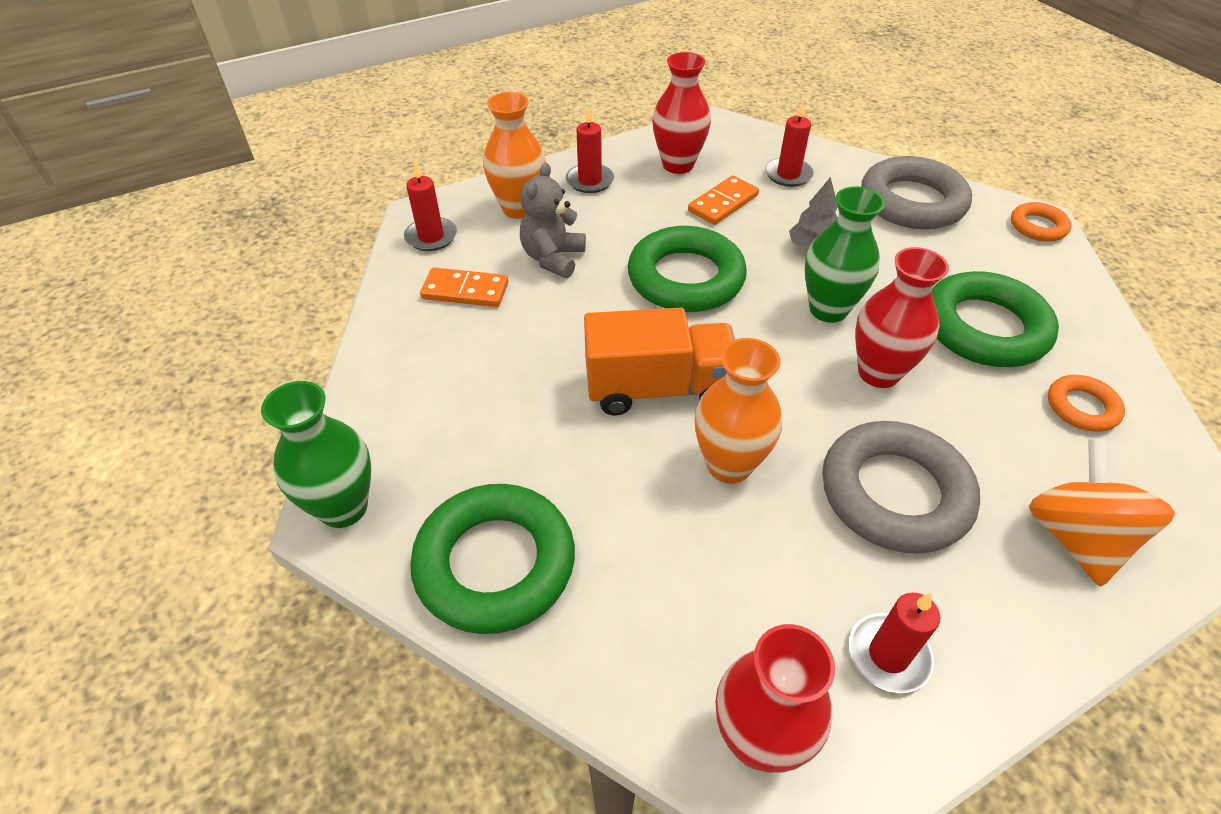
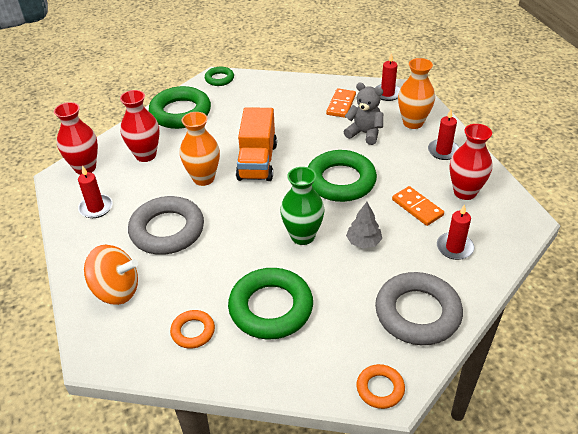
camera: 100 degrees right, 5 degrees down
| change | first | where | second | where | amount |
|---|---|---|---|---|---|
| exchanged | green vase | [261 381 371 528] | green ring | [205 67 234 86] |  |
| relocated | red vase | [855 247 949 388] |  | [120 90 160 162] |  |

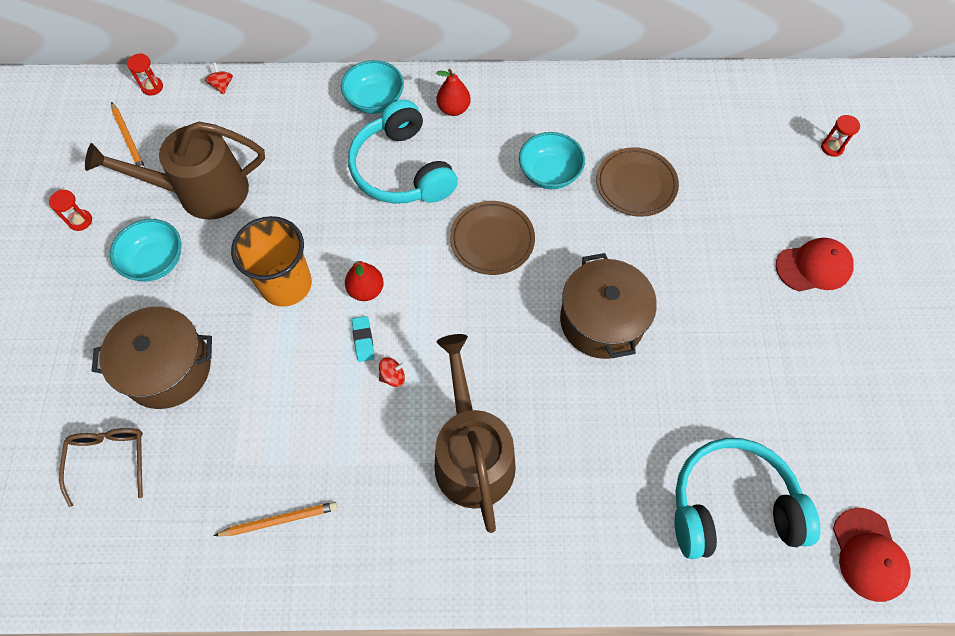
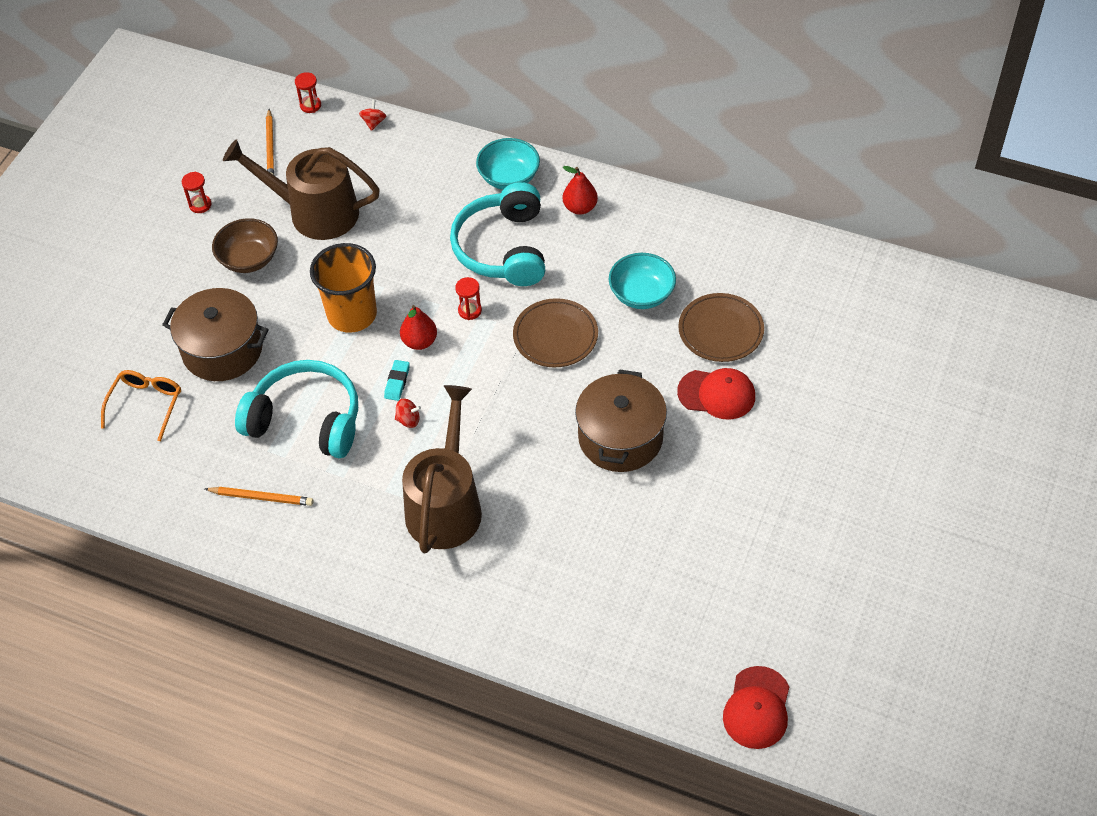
camera: 25 degrees right, 10 degrees down
| change | first | where | second | where | amount |
|---|---|---|---|---|---|
| colour | brown glasses | [59 428 143 507] | orange glasses | [101 370 181 441] |  |
| colour | turquoise bowl | [110 219 181 282] | brown bowl | [212 218 278 273] |  |
| relocated | turquoise headphones | [674 438 820 559] |  | [235 360 358 458] |  |
| relocated | red cap | [776 238 854 292] |  | [677 368 755 420] |  |
| relocated | red hourglass | [821 115 860 157] |  | [455 277 482 320] |  |

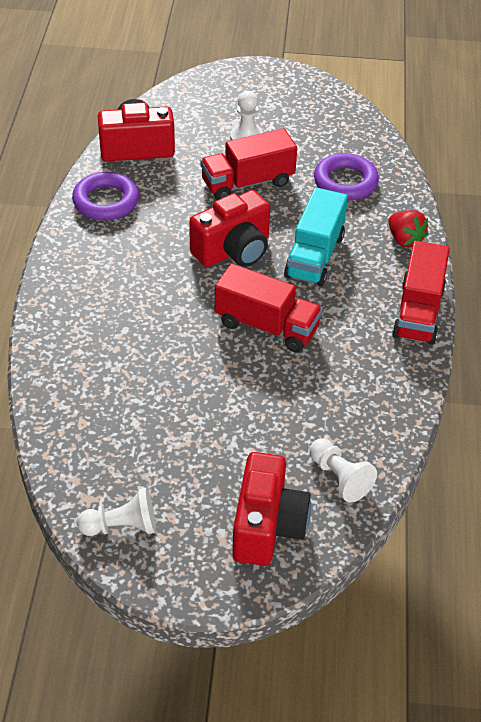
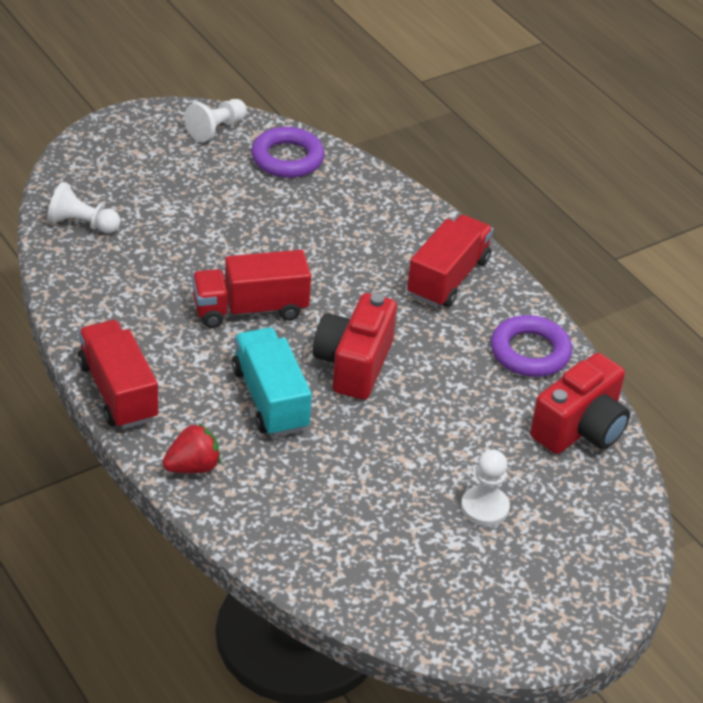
camera: 140 degrees right, 5 degrees down
| change | first | where | second | where | amount |
|---|---|---|---|---|---|
| relocated | red truck | [200 128 297 200] |  | [407 215 493 307] |  |
| missing | red camera | [232 452 311 566] |  |  |  |
| relocated | purple ring | [314 153 379 200] |  | [251 127 325 178] |  |
| spun | red strawberry | [389 210 428 248] |  | [163 423 221 473] | 135 degrees clockwise |

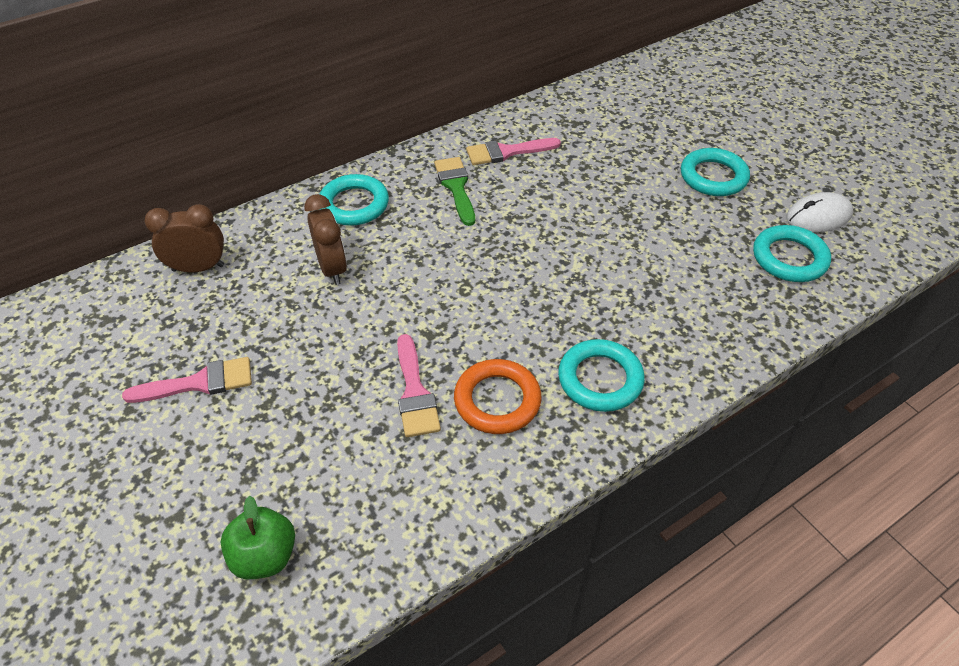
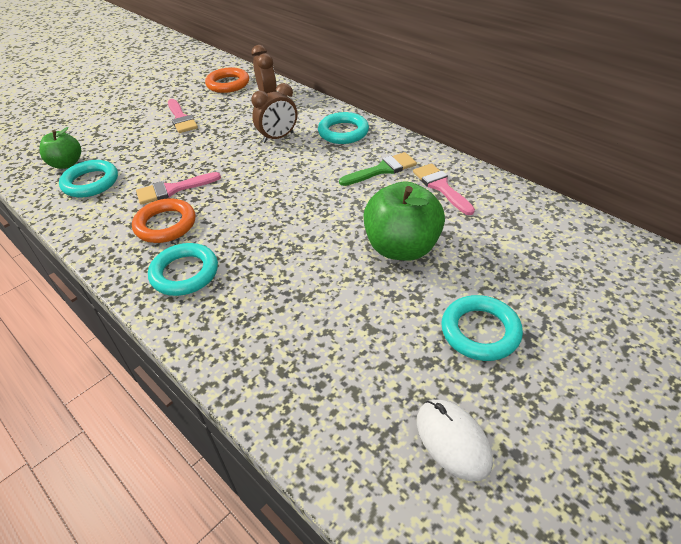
camera: 80 degrees right, 5 degrees down
| change | first | where | second | where | amount |
|---|---|---|---|---|---|
| relocated | turquoise ring | [753 225 831 282] |  | [59 160 118 197] |  |
| appeared |  |  | orange ring | [205 67 249 93] |  |
| appeared |  |  | green apple | [364 181 445 261] |  |

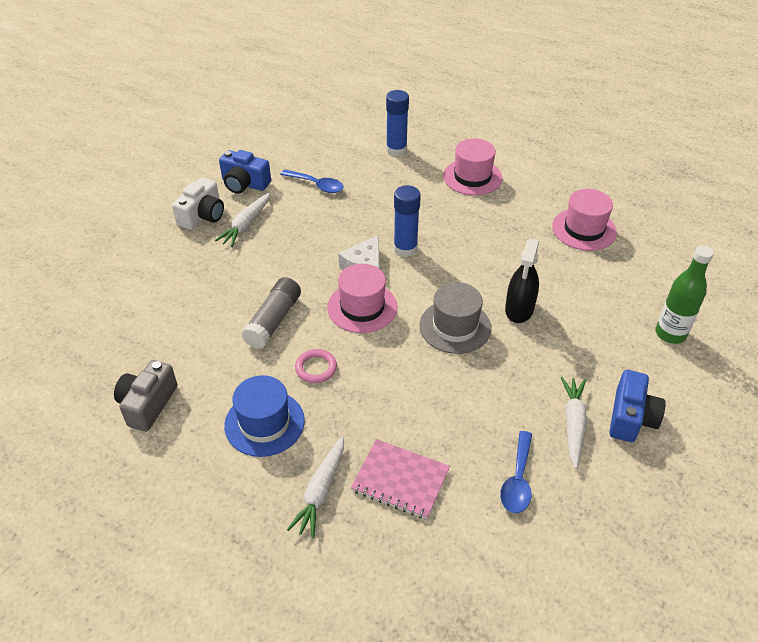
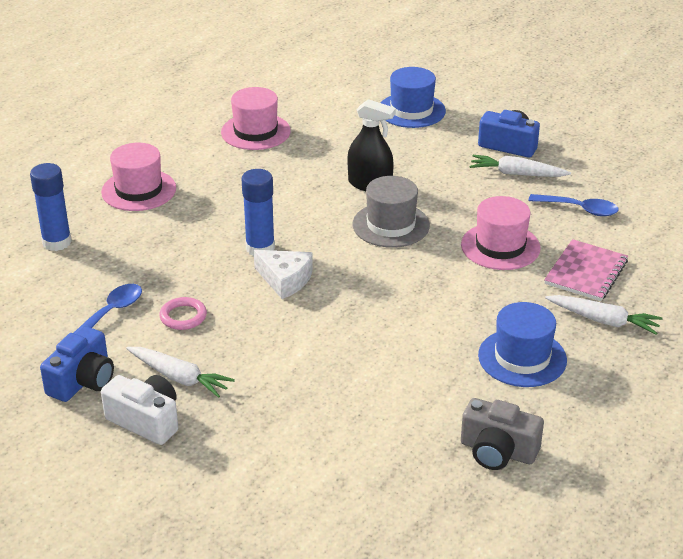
camera: 85 degrees left, 10 degrees down
| change | first | where | second | where | amount |
|---|---|---|---|---|---|
| missing | grey glue stick | [241 277 301 349] |  |  |  |
| relocated | pink ring | [295 349 337 383] |  | [159 297 207 330] |  |
| relocated | pink hat | [327 264 397 333] |  | [461 196 540 270] |  |
| exchanged | green bottle | [656 245 714 344] | blue hat | [381 67 446 128] |  |

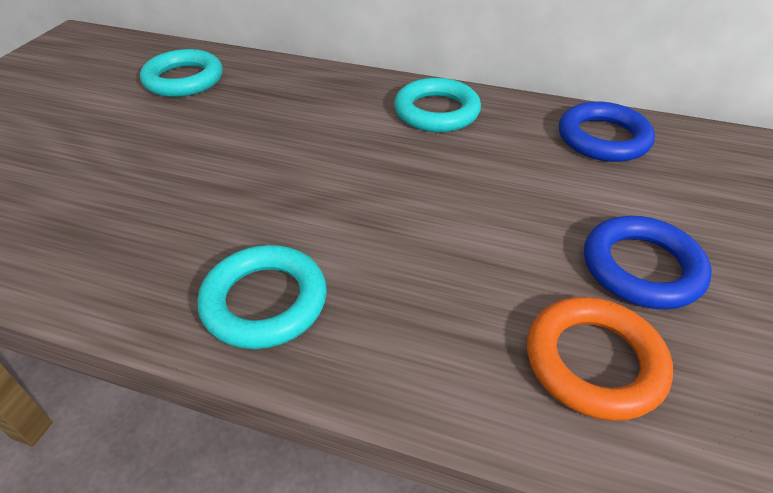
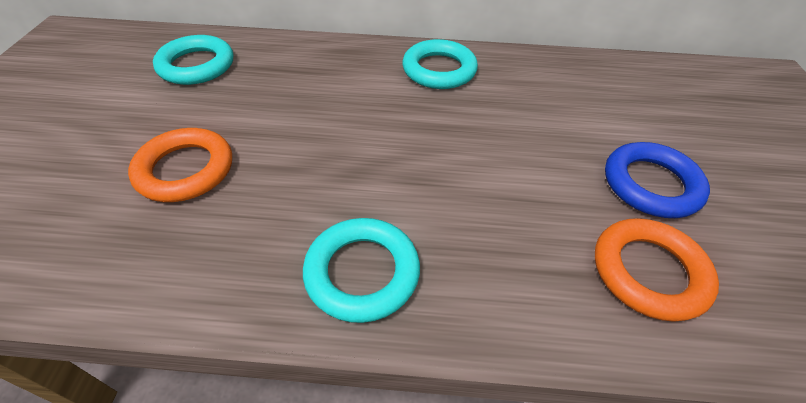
camera: 15 degrees left, 5 degrees up
| change | first | where | second | where | amount |
|---|---|---|---|---|---|
| missing | blue ring | [559 101 655 162] |  |  |  |
| appeared |  |  | orange ring | [128 128 232 202] |  |

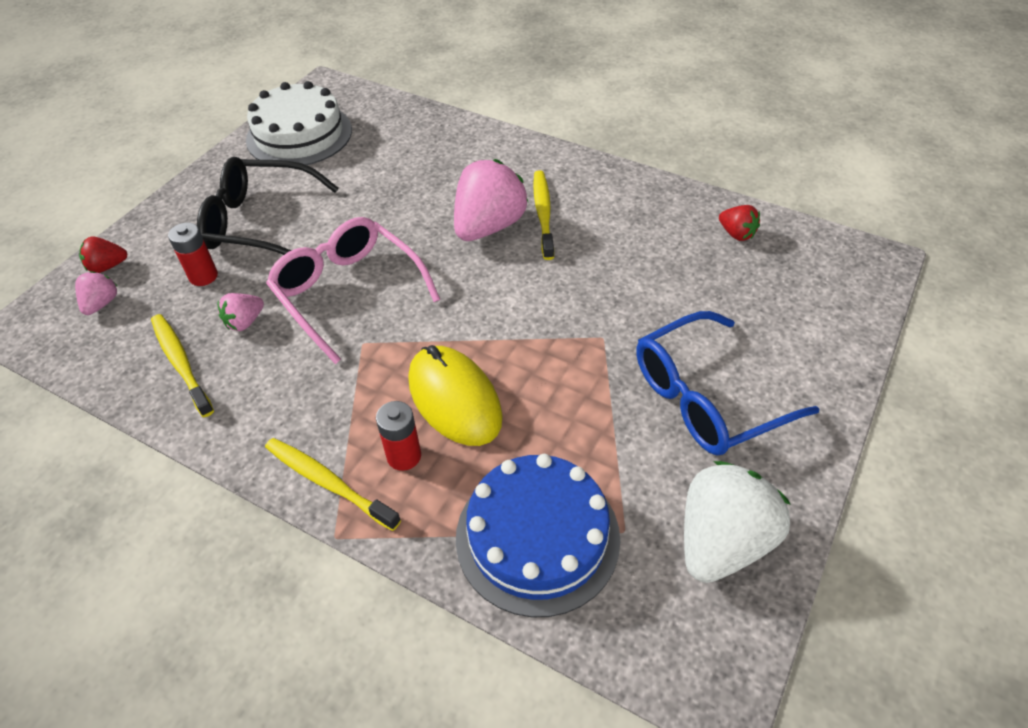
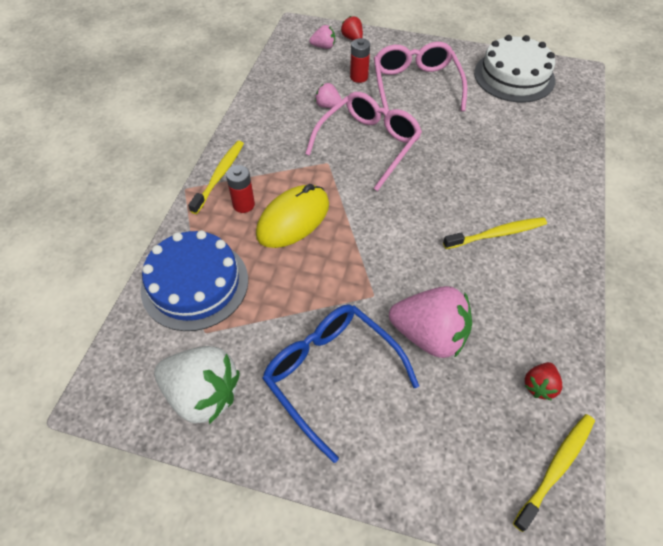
camera: 75 degrees right, 5 degrees up
| change | first | where | second | where | amount |
|---|---|---|---|---|---|
| relocated | yellow toothbrush | [151 314 214 417] |  | [513 414 595 532] |  |
| colour | black glasses | [197 157 339 255] | pink glasses | [374 42 467 112] |  |
| relocated | pink strawberry | [454 159 528 241] |  | [389 286 472 358] |  |

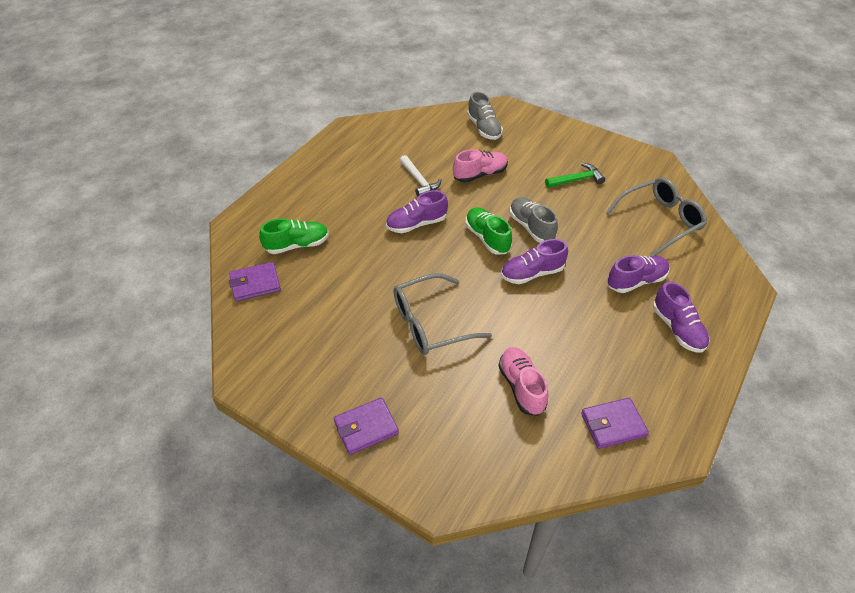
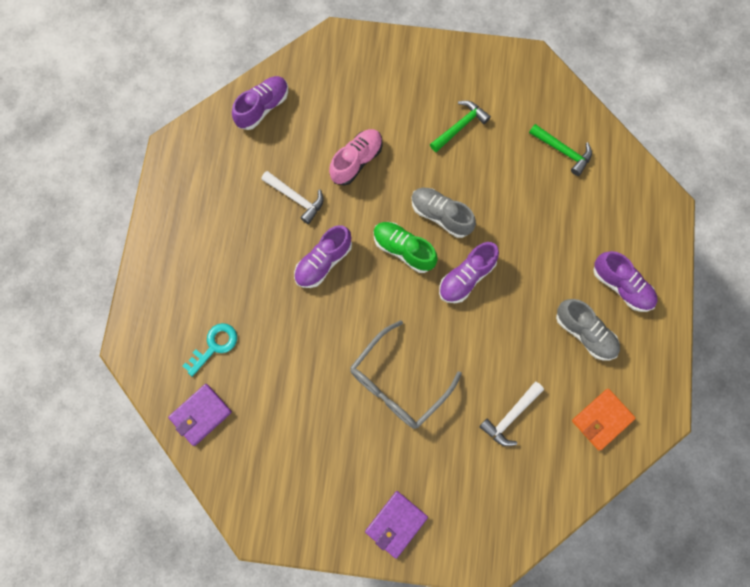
camera: 25 degrees left, 25 degrees up
| change | first | where | second | where | amount |
|---|---|---|---|---|---|
| exchanged | green shoe | [259 218 329 254] | turquoise key | [183 323 237 377] |  |
| relocated | grey shoe | [467 91 503 140] |  | [556 299 620 360] |  |
| exchanged | pink shoe | [499 347 549 416] | white hammer | [479 382 544 446] |  |
| colour | purple wallet | [581 398 649 449] | orange wallet | [572 389 636 451] |  |
| exchanged | grey glasses | [606 177 707 256] | green hammer | [529 124 592 176] |  |
| relocated | purple shoe | [607 255 670 293] |  | [232 76 288 130] |  |

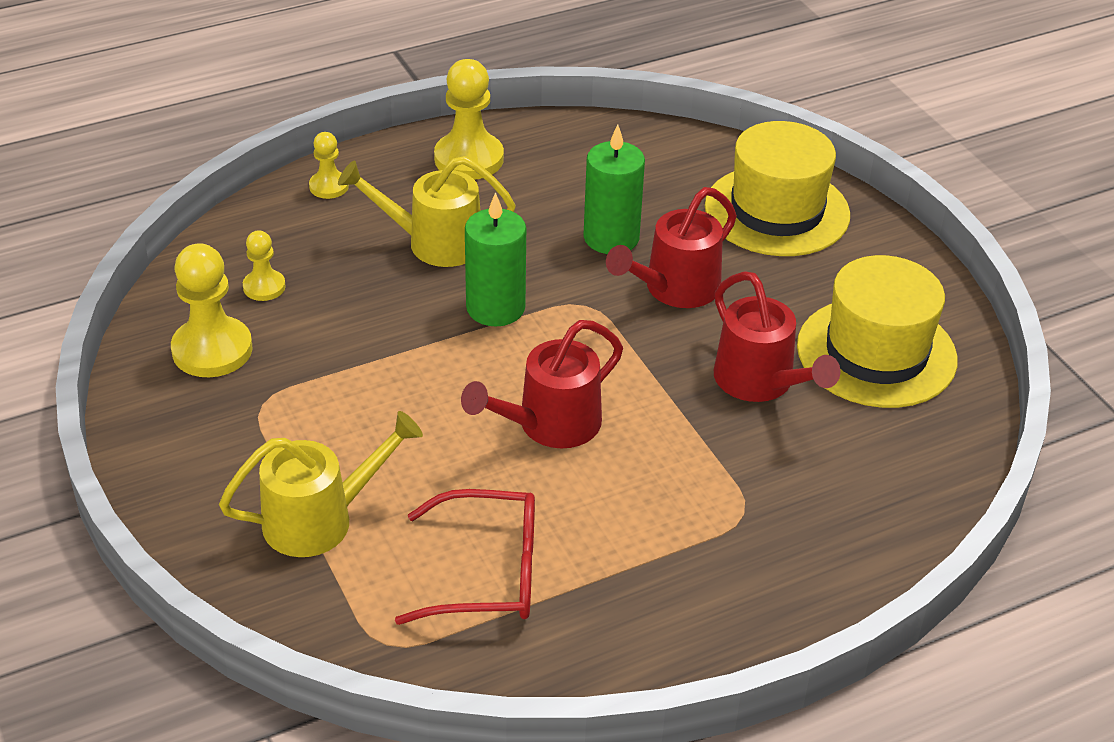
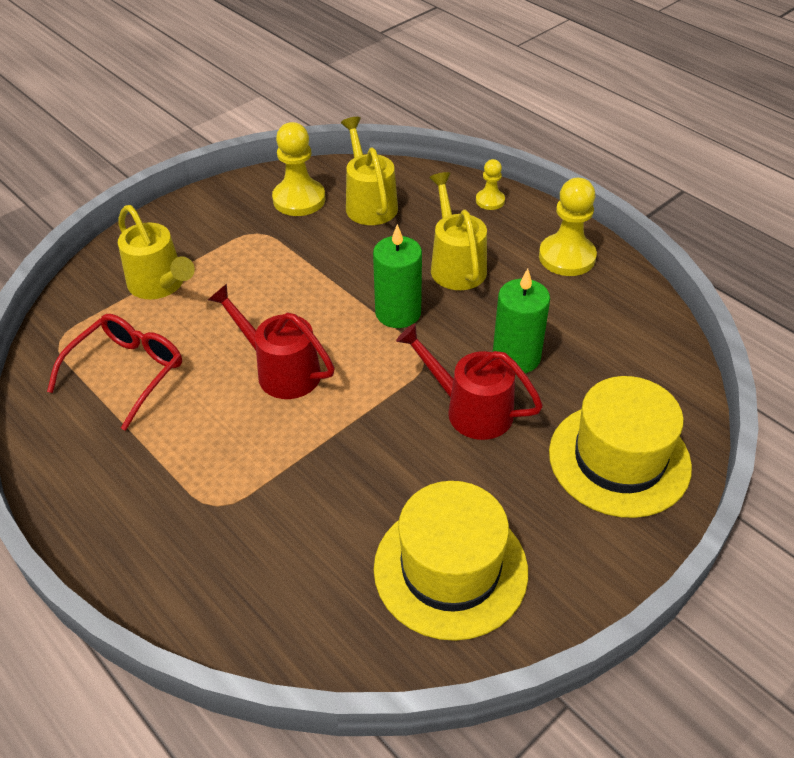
camera: 75 degrees right, 5 degrees up
| change | first | where | second | where | amount |
|---|---|---|---|---|---|
| exchanged | yellow pawn | [243 230 286 301] | yellow watering can | [341 117 398 225] |  |
| spun | red glasses | [395 489 535 625] |  | [47 314 182 431] | 135 degrees counterclockwise |
| missing | red watering can | [714 271 841 402] |  |  |  |

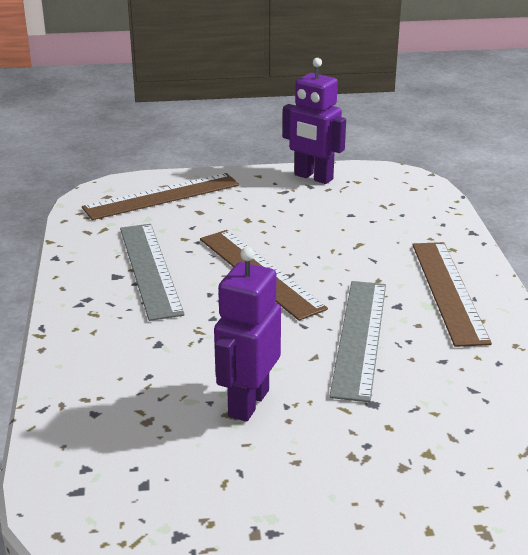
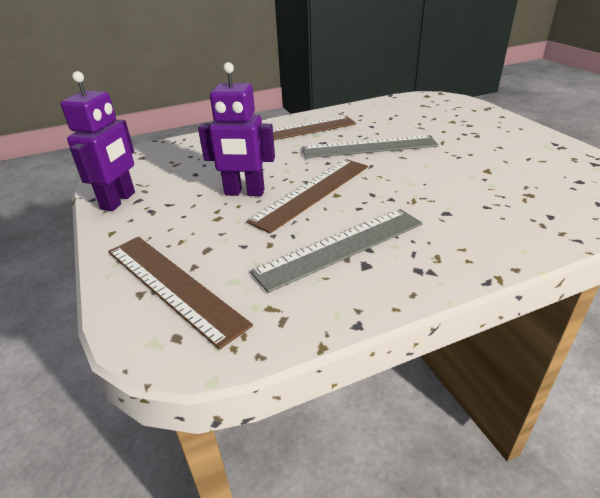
camera: 105 degrees left, 5 degrees up
| change | first | where | second | where | amount |
|---|---|---|---|---|---|
| relocated | purple robot | [214 247 281 422] |  | [198 62 275 196] |  |

